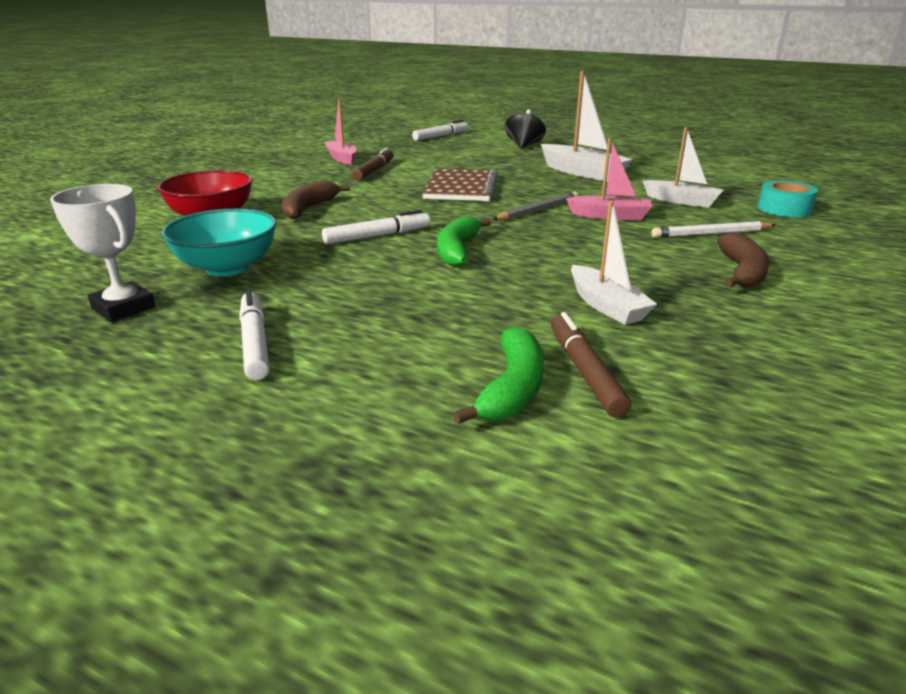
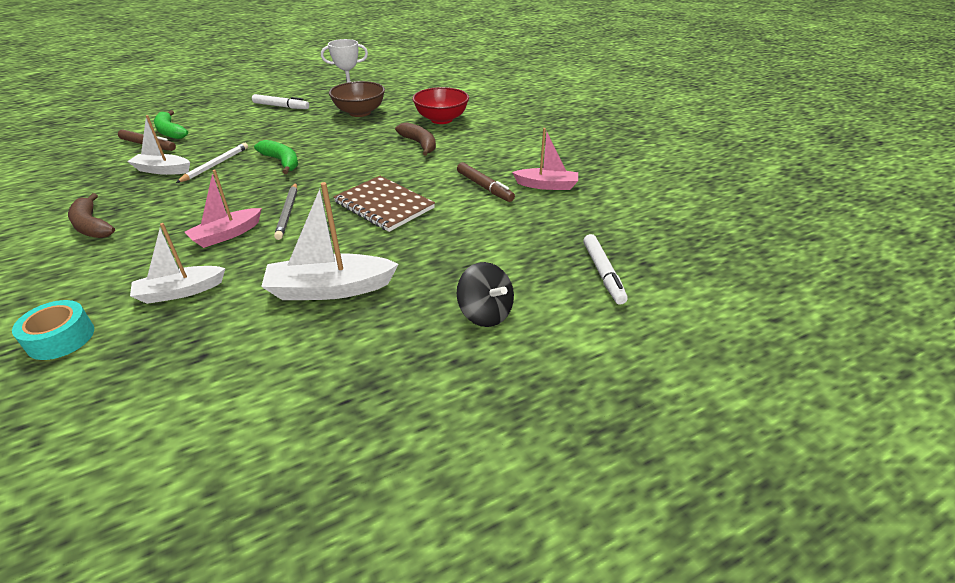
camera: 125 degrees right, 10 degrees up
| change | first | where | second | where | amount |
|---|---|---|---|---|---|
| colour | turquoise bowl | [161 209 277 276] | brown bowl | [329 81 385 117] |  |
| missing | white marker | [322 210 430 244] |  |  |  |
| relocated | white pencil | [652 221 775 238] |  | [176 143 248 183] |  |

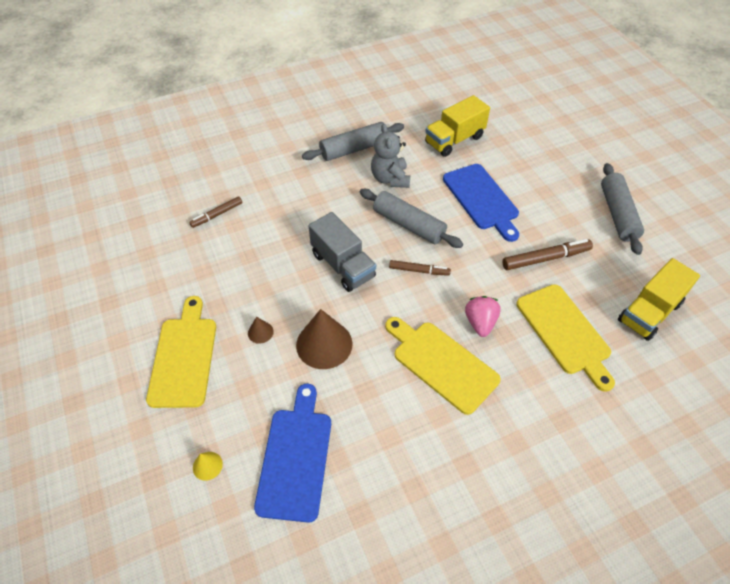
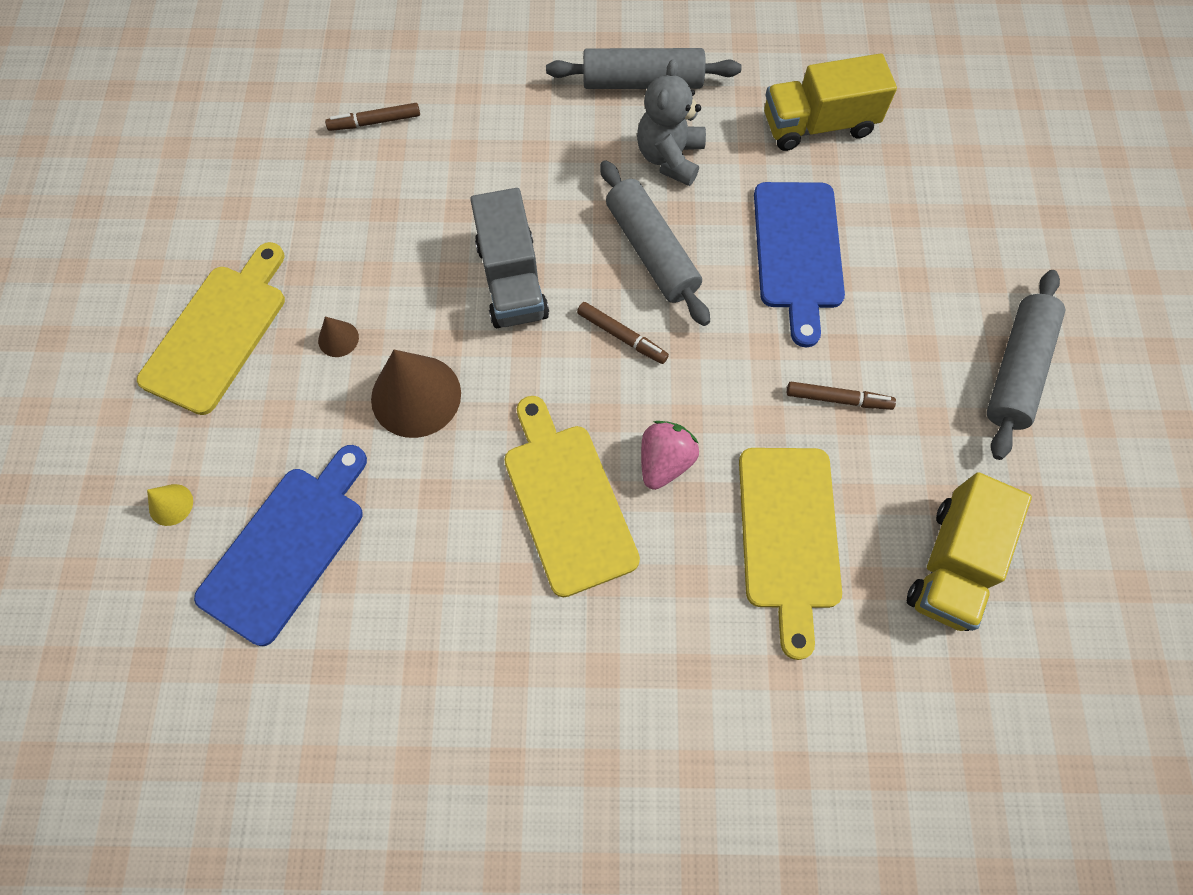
camera: 25 degrees right, 15 degrees up
| change | first | where | second | where | amount |
|---|---|---|---|---|---|
| size | brown marker | [502 239 593 270] |  | [787 382 896 410] | x0.64 |
| spun | yellow truck | [618 258 700 341] |  | [907 472 1032 631] | 45 degrees counterclockwise |

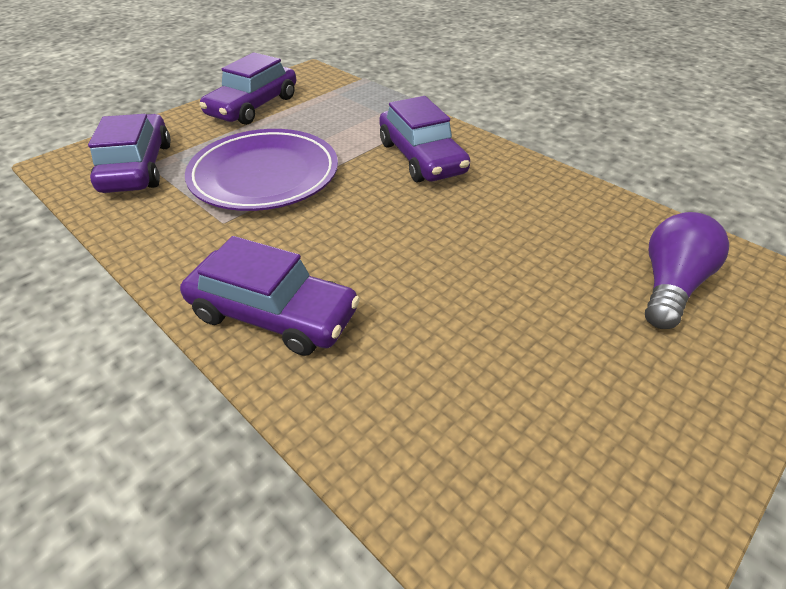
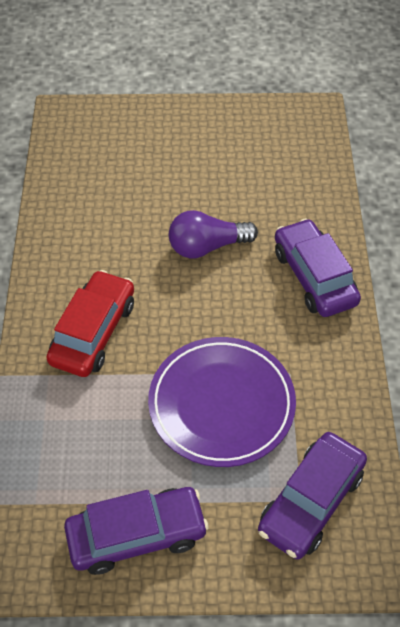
camera: 135 degrees left, 10 degrees up
| change | first | where | second | where | amount |
|---|---|---|---|---|---|
| colour | purple car | [379 96 470 183] | red car | [46 270 134 377] |  |
| relocated | purple light bulb | [645 212 729 329] |  | [169 210 258 258] |  |

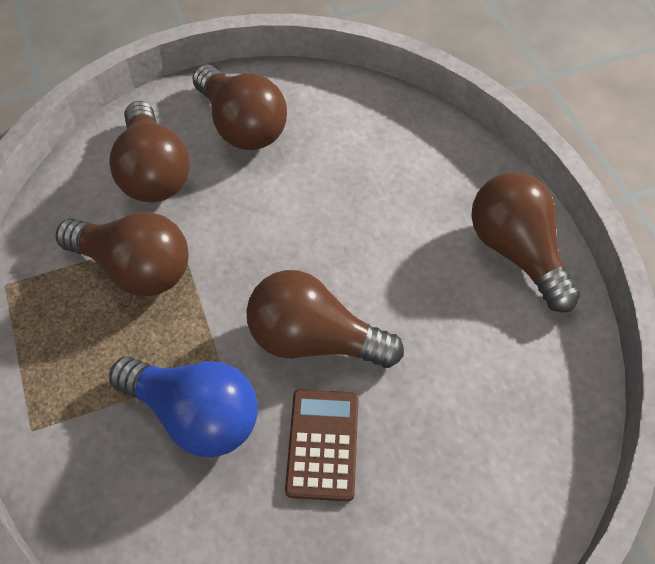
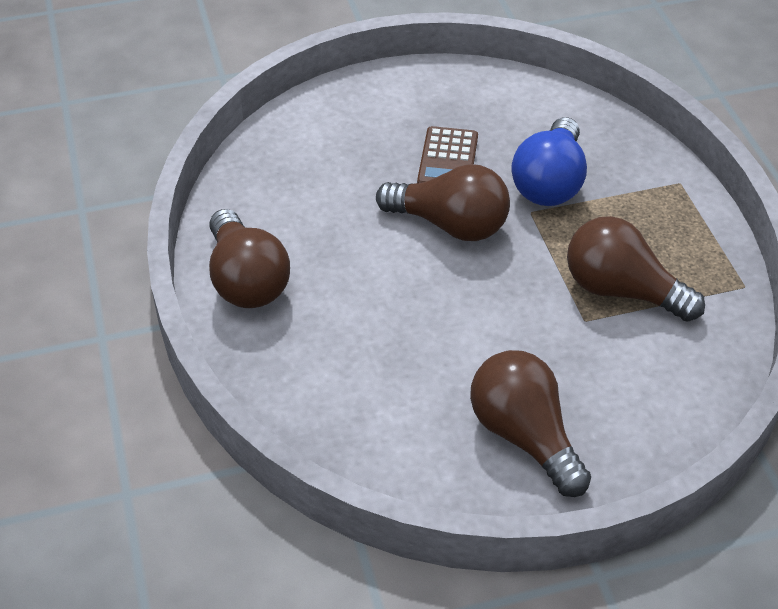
camera: 175 degrees left, 10 degrees down
| change | first | where | second | where | amount |
|---|---|---|---|---|---|
| missing | brown light bulb | [109 101 190 202] |  |  |  |
| spun | blue light bulb | [109 357 258 457] |  | [512 117 587 206] | 105 degrees counterclockwise |

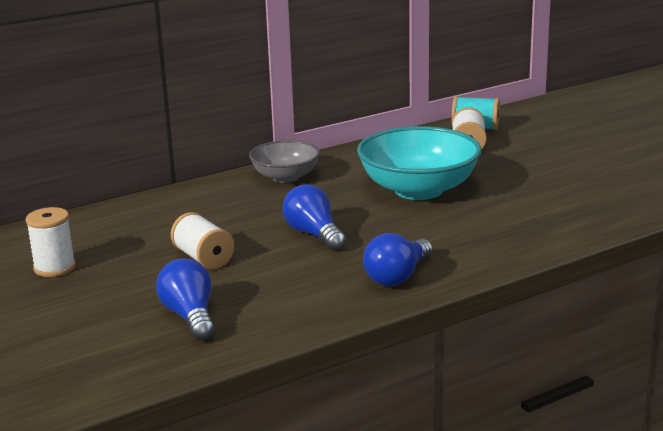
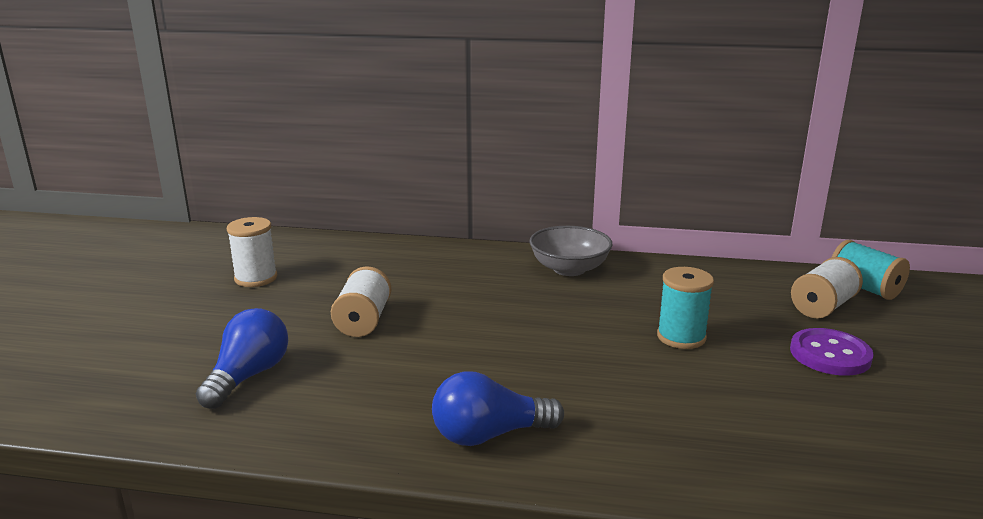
camera: 40 degrees right, 0 degrees up
| change | first | where | second | where | amount |
|---|---|---|---|---|---|
| missing | blue light bulb | [283 184 346 251] |  |  |  |
| exchanged | turquoise bowl | [357 126 481 200] | turquoise spool | [657 267 714 349] |  |
| appeared |  |  | purple button | [790 328 874 376] |  |

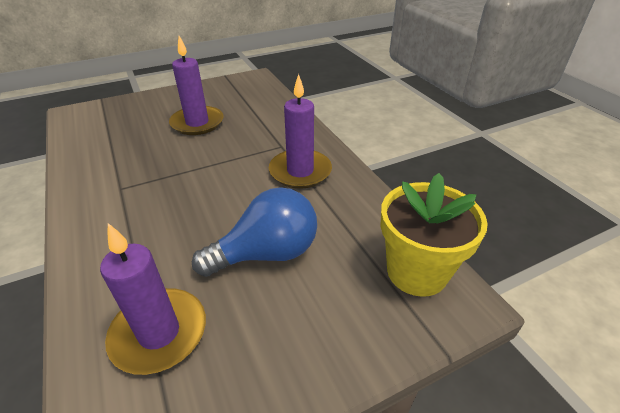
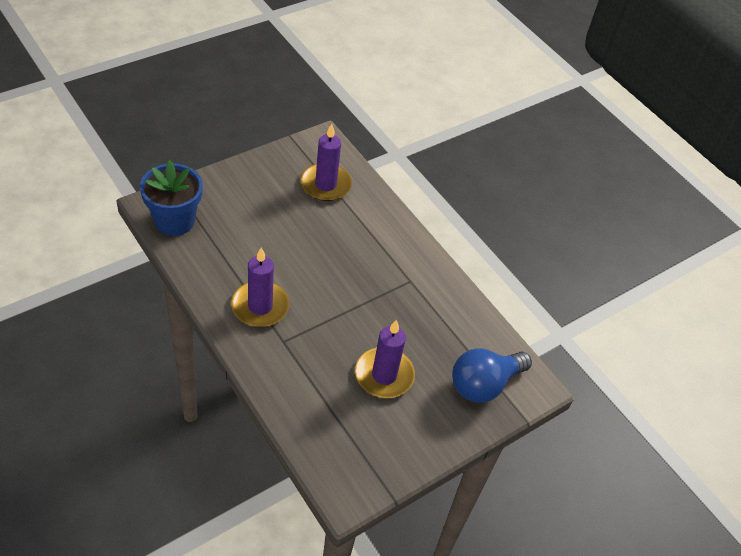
camera: 165 degrees right, 10 degrees up
| change | first | where | second | where | amount |
|---|---|---|---|---|---|
| relocated | blue light bulb | [192 187 317 277] |  | [452 348 532 403] |  |
| colour | yellow flower pot | [380 173 488 297] | blue flower pot | [140 160 203 236] |  |

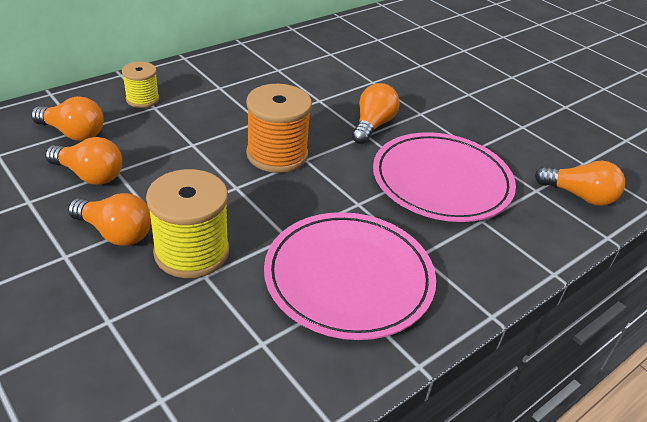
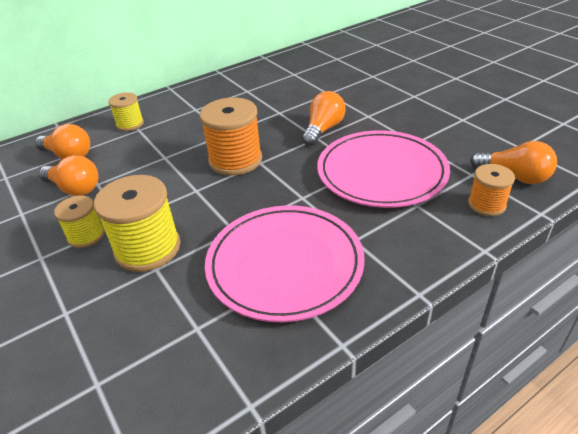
camera: 10 degrees right, 0 degrees up
| change | first | where | second | where | amount |
|---|---|---|---|---|---|
| exchanged | orange light bulb | [68 193 151 246] | yellow spool | [54 195 105 248] |  |
| appeared |  |  | orange spool | [468 164 515 216] |  |

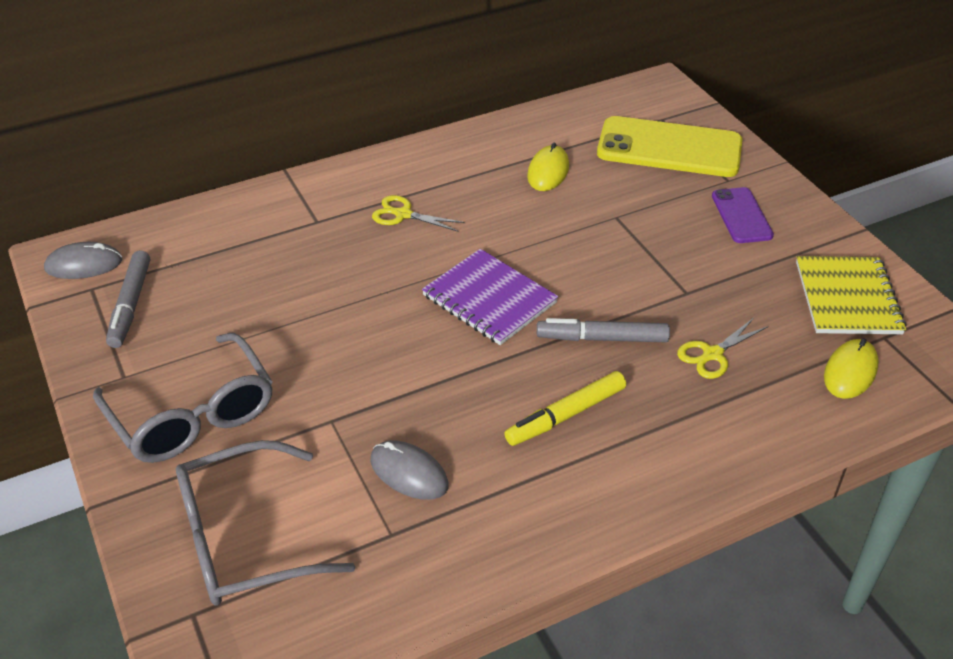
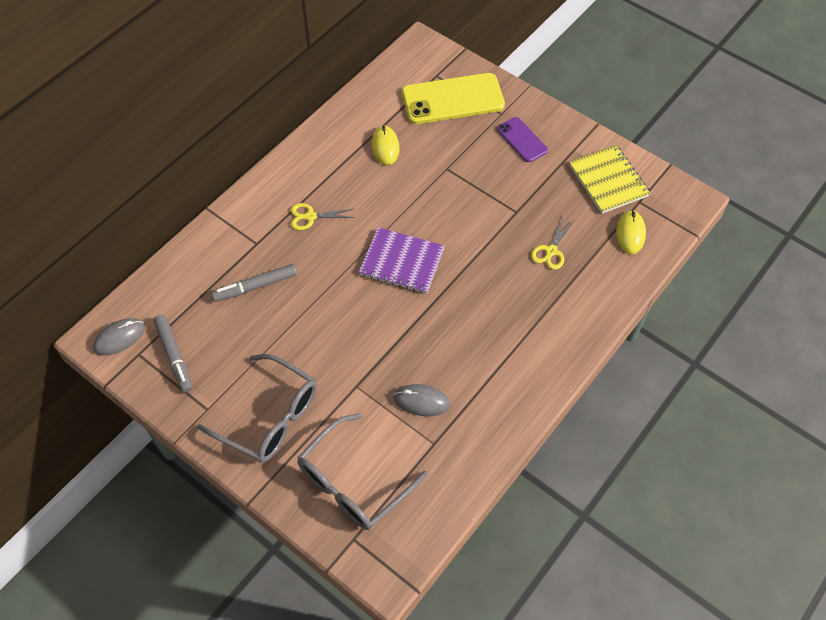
camera: 25 degrees left, 15 degrees up
| change | first | where | second | where | amount |
|---|---|---|---|---|---|
| missing | yellow marker | [504 371 626 446] |  |  |  |
| relocated | grey marker | [537 318 670 342] |  | [211 264 297 302] |  |

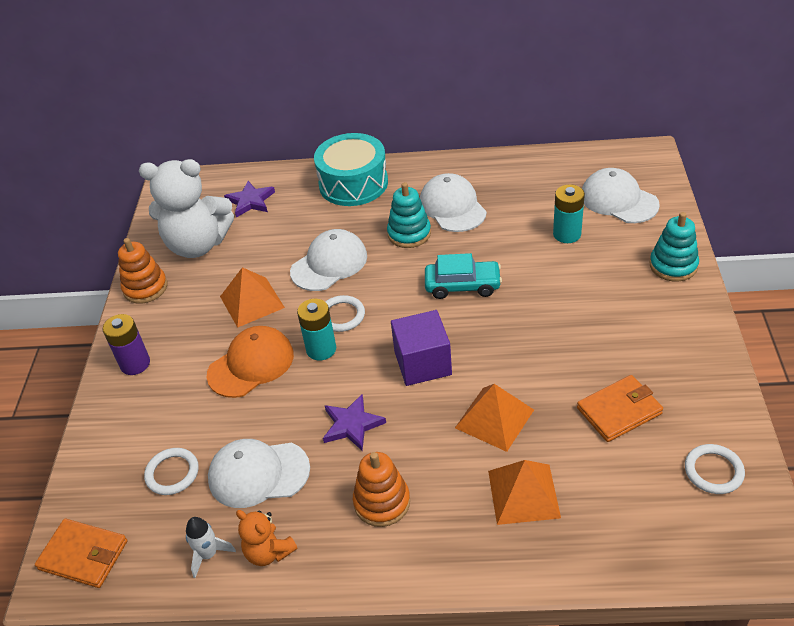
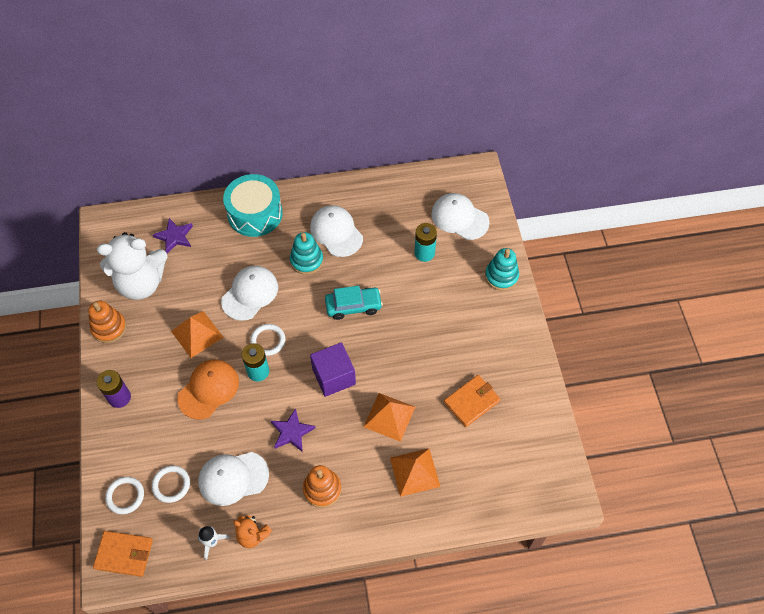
camera: 15 degrees left, 15 degrees up
| change | first | where | second | where | amount |
|---|---|---|---|---|---|
| relocated | white ring | [685 444 745 494] |  | [105 477 144 514] |  |

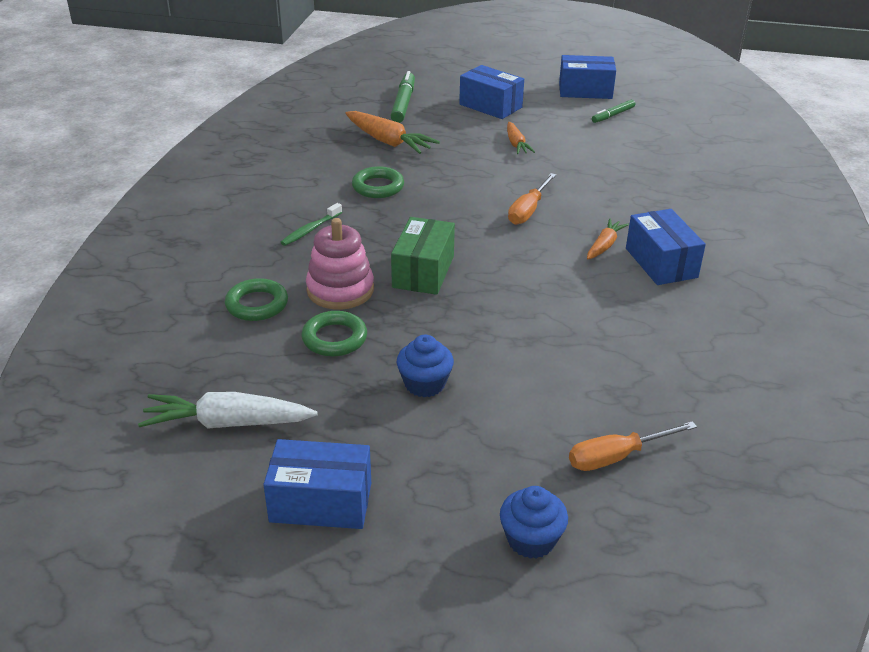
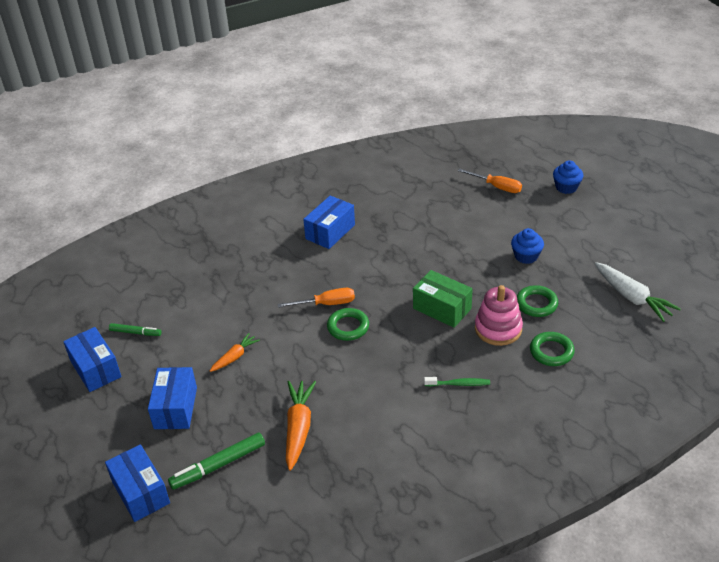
camera: 125 degrees left, 5 degrees up
| change | first | where | second | where | amount |
|---|---|---|---|---|---|
| relocated | blue box | [263 439 371 529] |  | [105 444 170 522] |  |
| relocated | green ring | [352 166 404 198] |  | [327 308 369 341] |  |
| spun | green box | [391 217 455 295] |  | [413 270 473 328] | 60 degrees clockwise |
| missing | orange carrot | [587 219 629 259] |  |  |  |

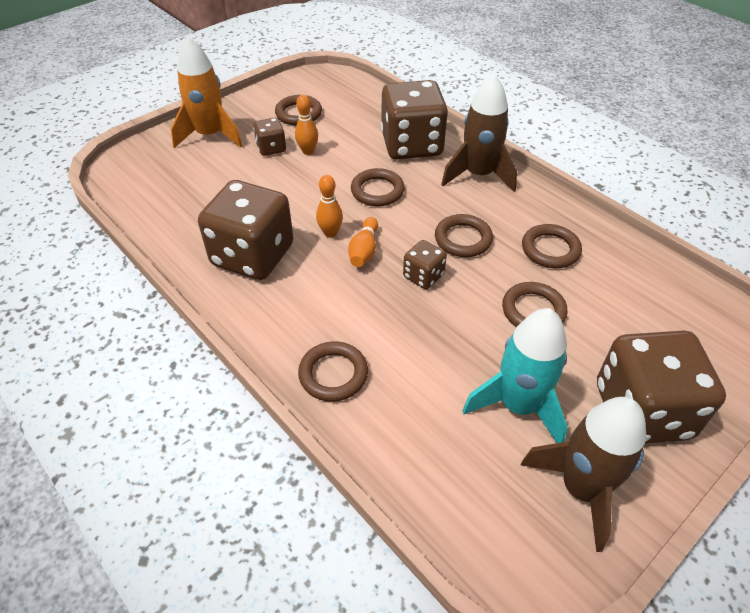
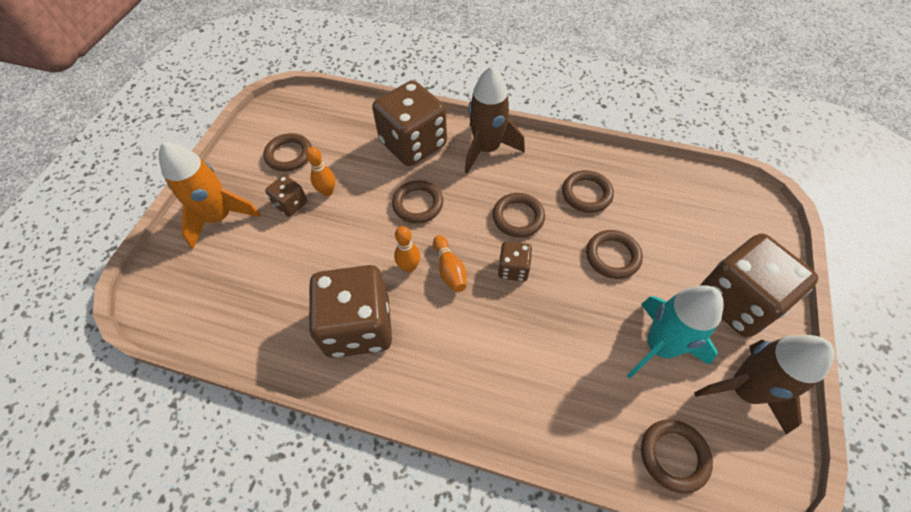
camera: 30 degrees left, 10 degrees up
| change | first | where | second | where | amount |
|---|---|---|---|---|---|
| relocated | brown ring | [298 341 368 402] |  | [641 419 713 493] |  |

